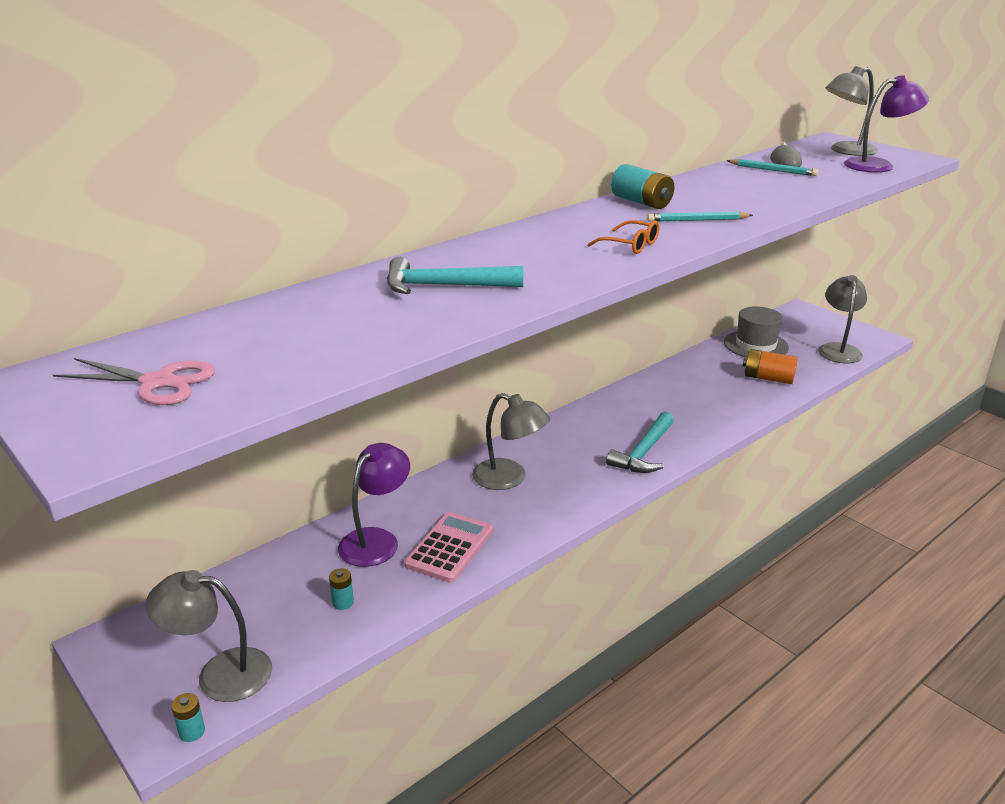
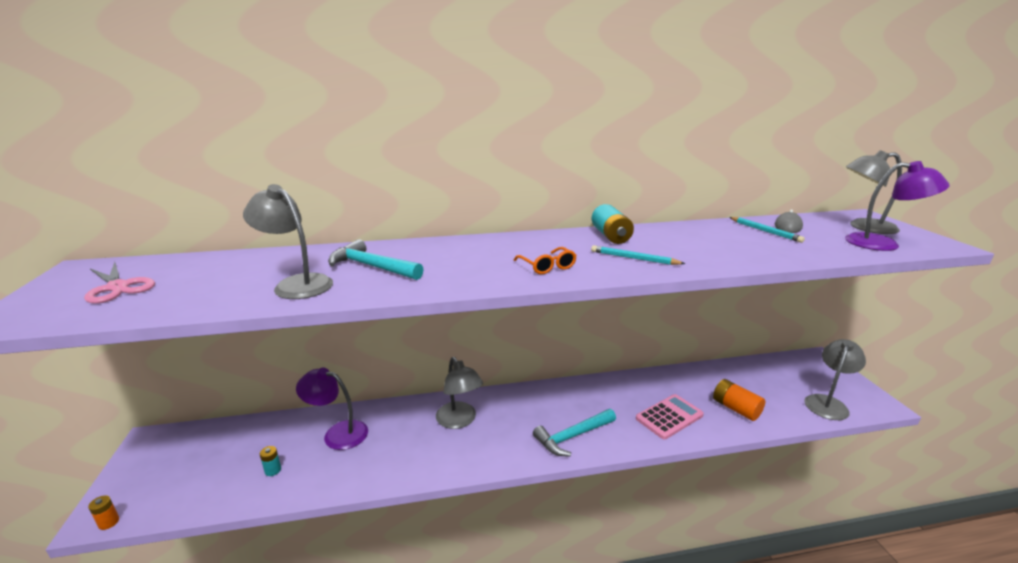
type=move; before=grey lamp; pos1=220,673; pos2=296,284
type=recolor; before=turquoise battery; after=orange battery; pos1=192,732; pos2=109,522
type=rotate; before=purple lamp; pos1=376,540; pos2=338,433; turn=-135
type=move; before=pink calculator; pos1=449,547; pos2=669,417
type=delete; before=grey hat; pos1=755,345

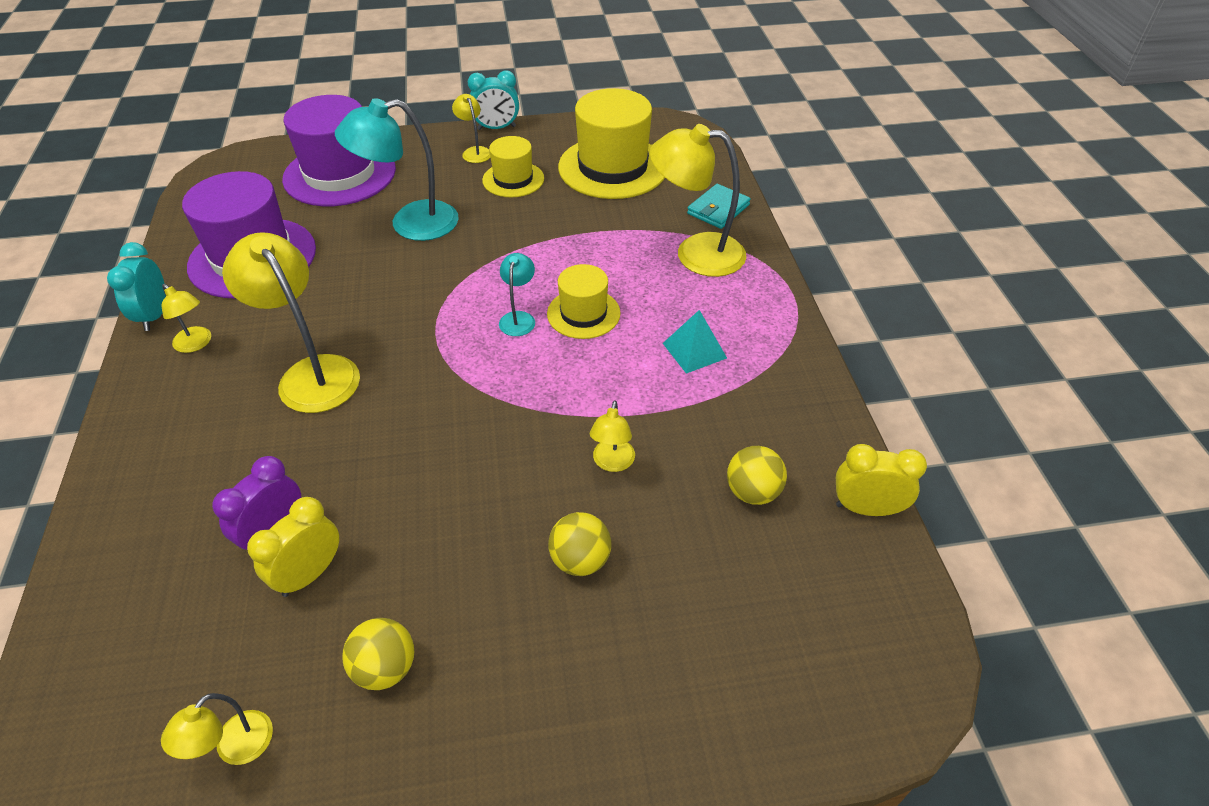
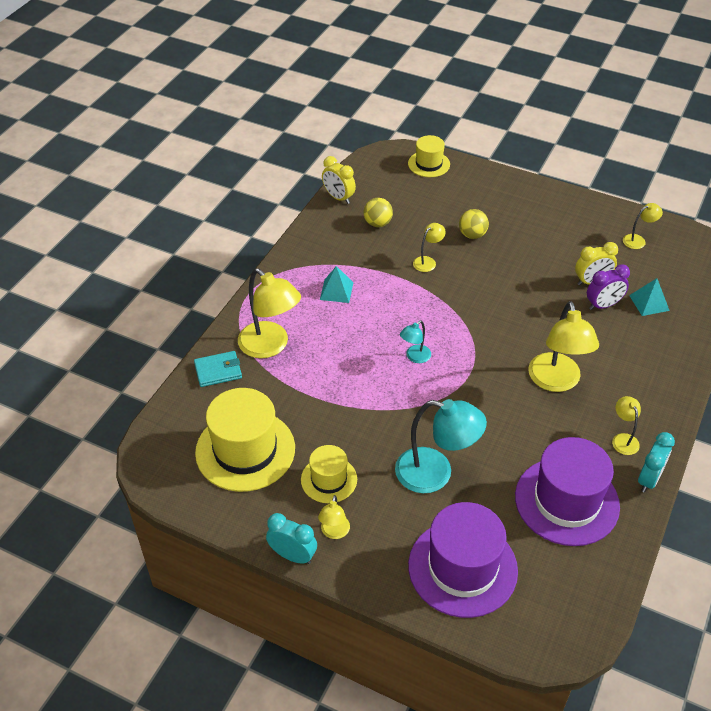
type=delete; before=yellow ball; pos1=385,668
type=move; before=yellow hat; pos1=583,313; pos2=428,164
type=insert; after=turquoise pyramid; pos2=649,302

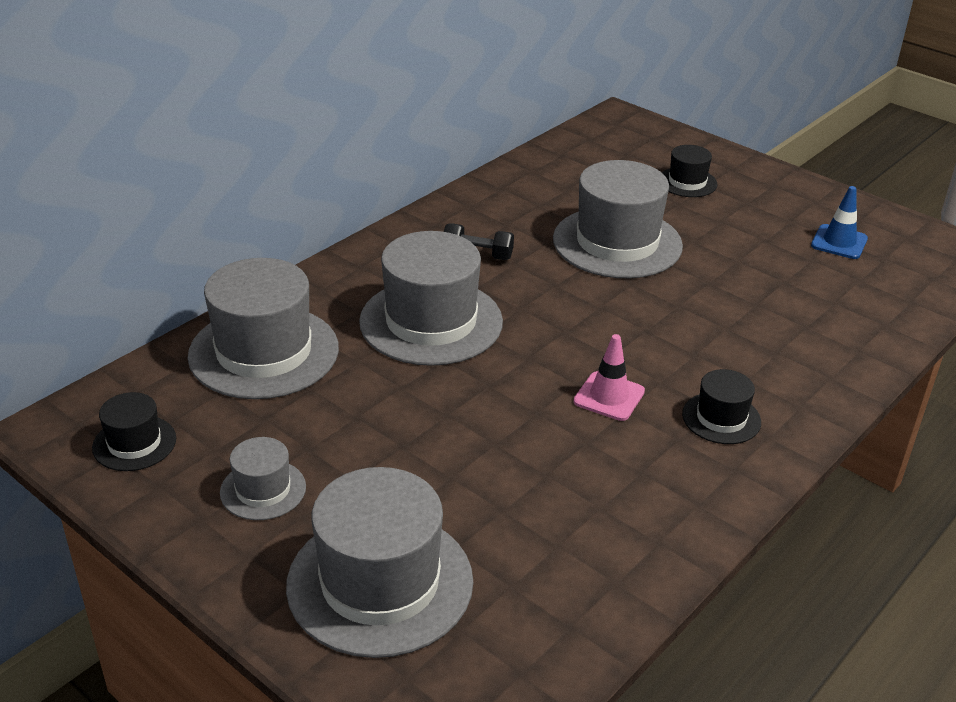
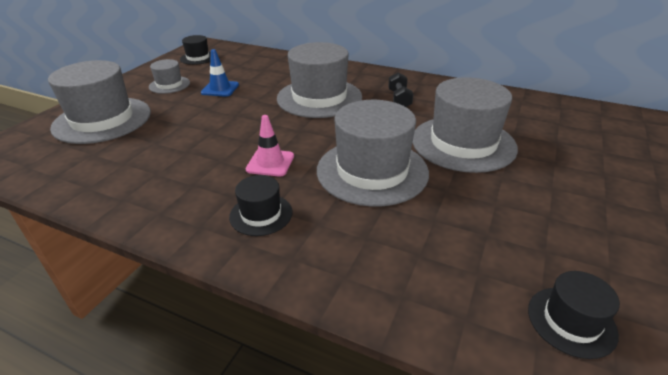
type=move; before=grey hat; pos1=264,352; pos2=372,171
type=move; before=black hat; pos1=687,182; pos2=571,321
type=move; before=blue traffic cone; pos1=839,242; pos2=220,89

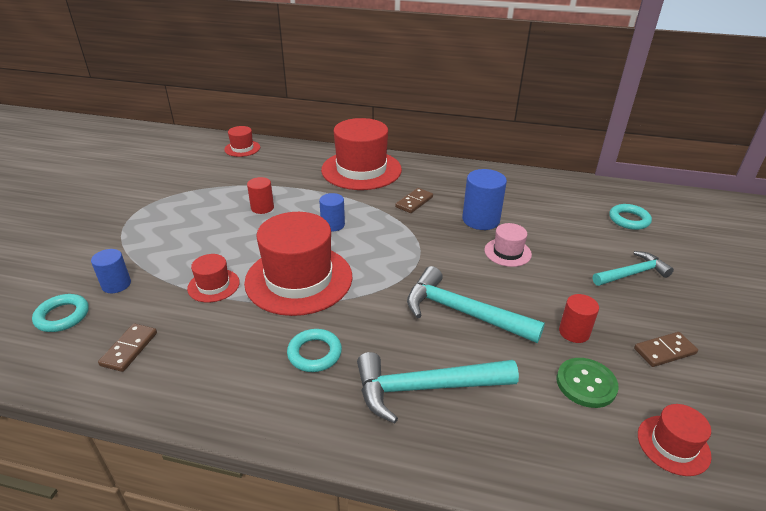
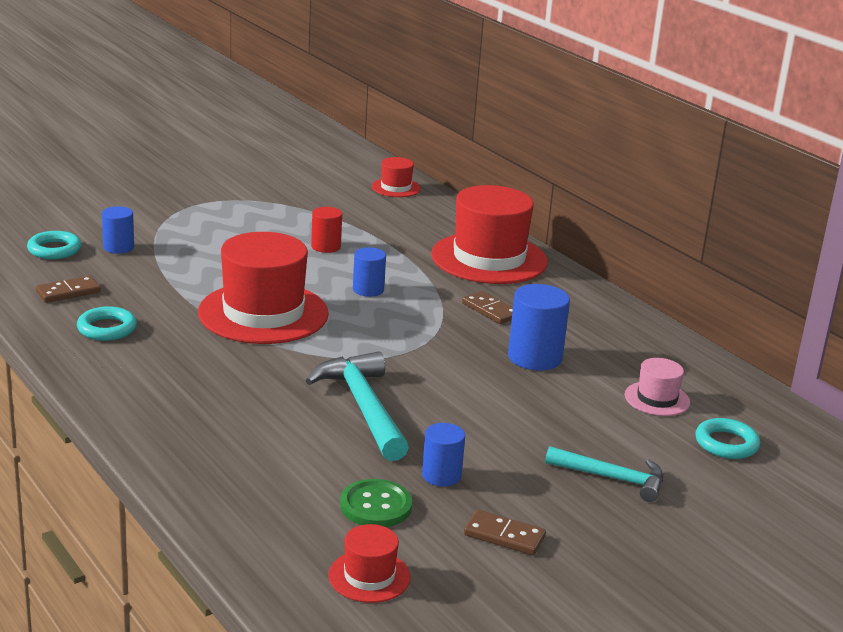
type=delete; before=red hat; pos1=213,285
type=move; before=turquoise ring; pos1=314,353; pos2=107,328
type=delete; before=turquoise hammer; pos1=425,388
type=rotate; before=brown domino; pos1=414,202; pos2=490,310; turn=60
type=move; before=pink hat; pos1=507,252; pos2=657,399
type=recolor; before=red cylinder; after=blue cylinder; pos1=574,332; pos2=441,475

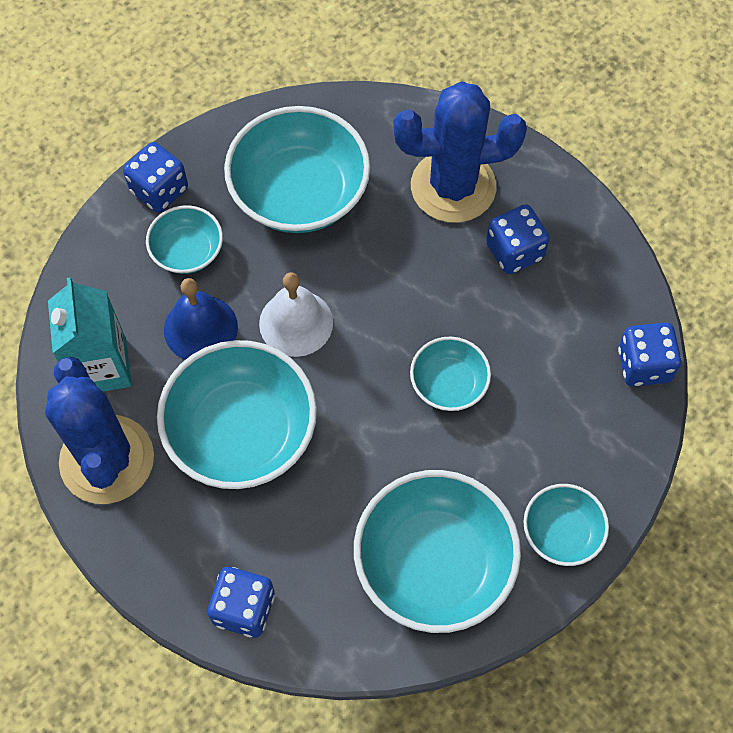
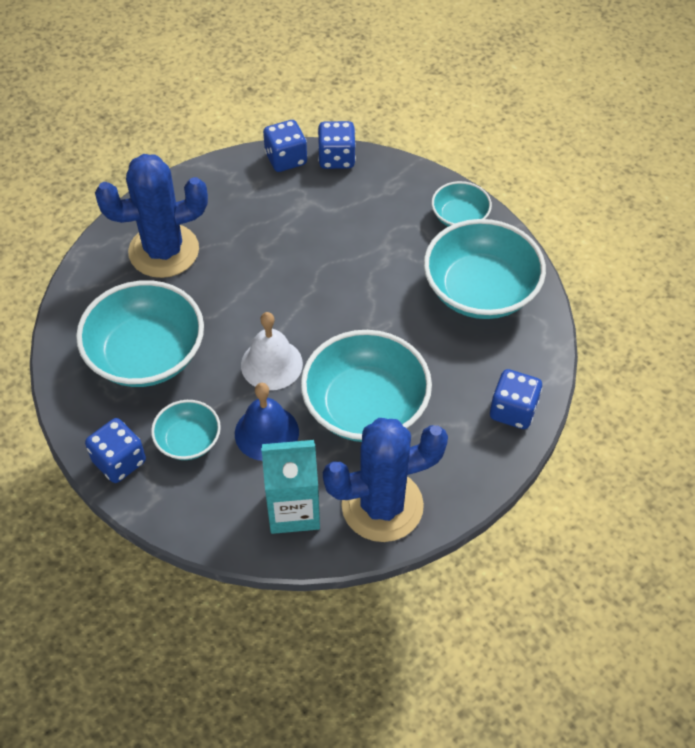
type=rotate; before=blue cactus; pos1=453,187; pos2=164,251; turn=75
type=delete; before=turquoise bowl; pos1=448,383
type=move; before=blue dice; pos1=514,251; pos2=286,159

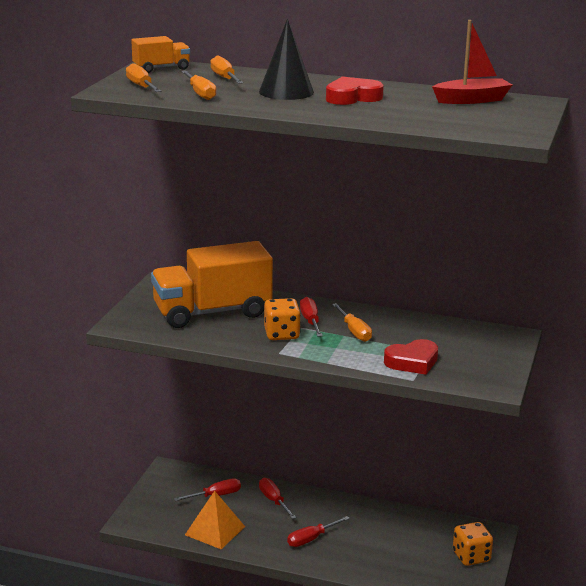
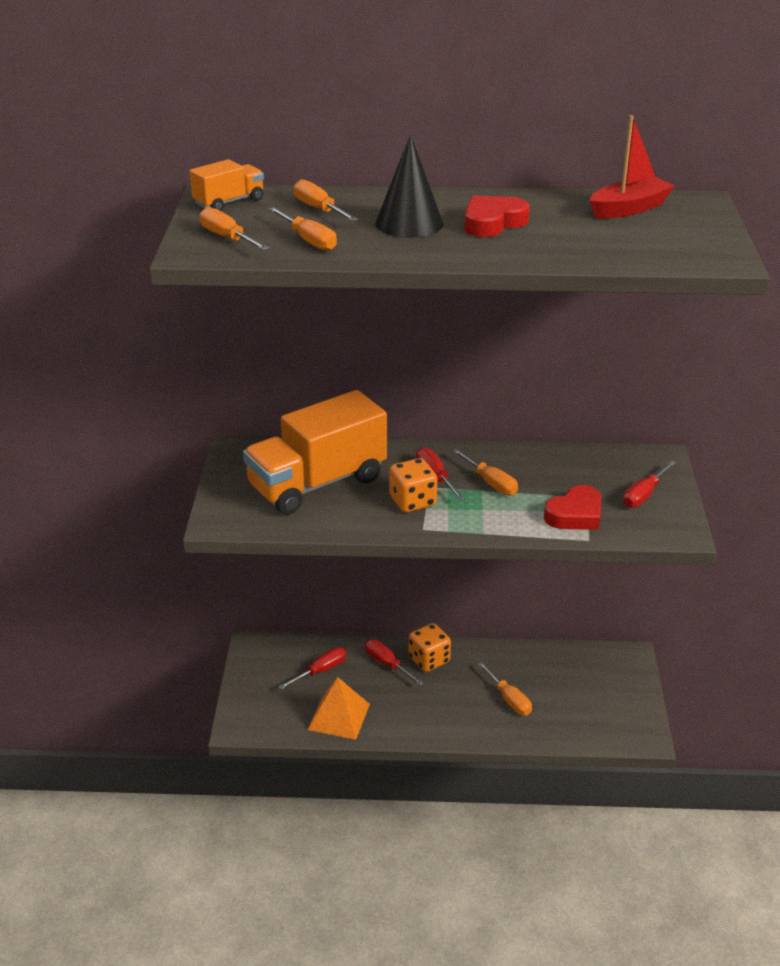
type=move; before=red screwdriver; pos1=311,539; pos2=643,495
type=move; before=orange dice; pos1=471,557; pos2=429,660
type=insert; after=orange screwdriver; pos2=509,699

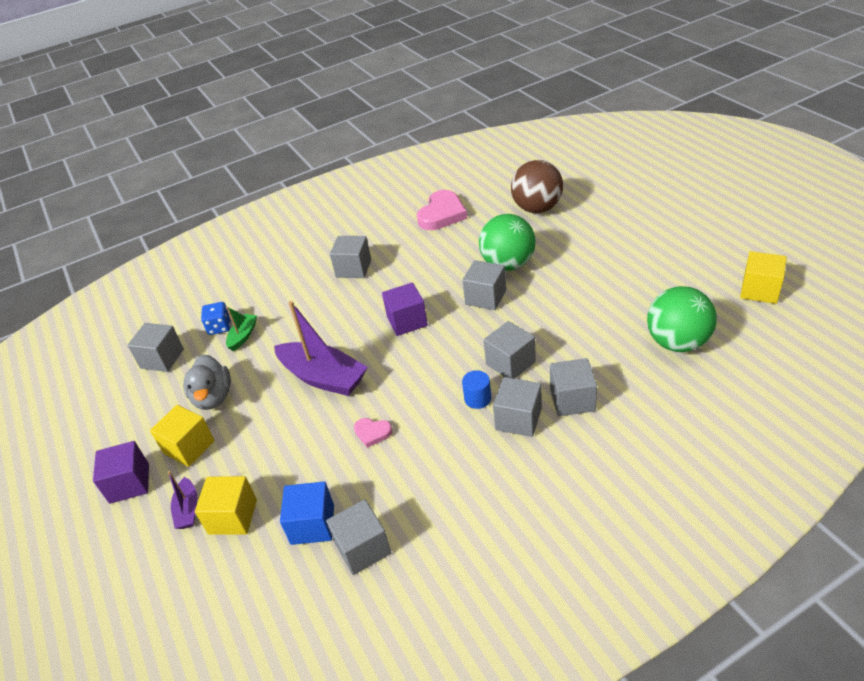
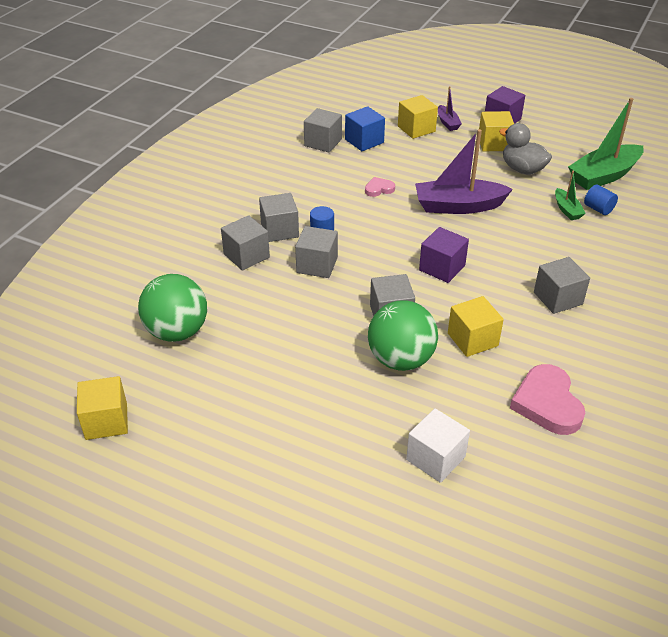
type=replace; before=grey cube; after=green boat; pos1=162,358; pos2=604,176
type=rotate; before=purple boat; pos1=188,509; pos2=447,123; turn=-150
type=replace; before=blue dice; after=blue cylinder; pos1=219,327; pos2=598,209
type=replace; before=brown ball; after=white cube; pos1=537,208; pos2=435,458
type=insert; after=yellow cube; pos2=472,339

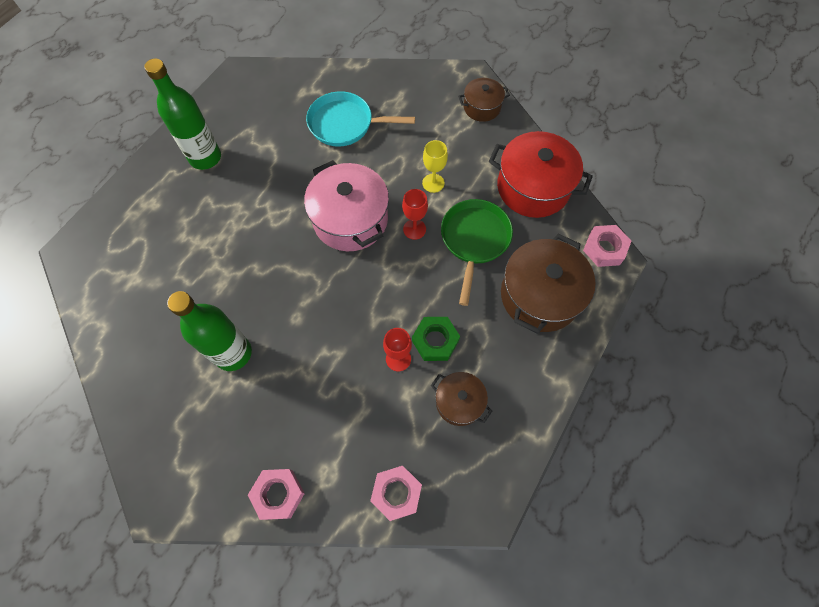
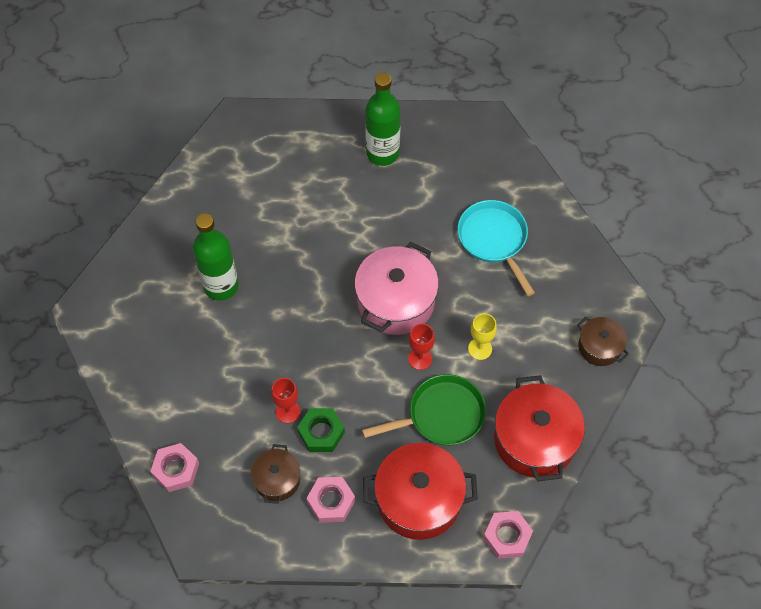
type=move; before=pink nut; pos1=278,494; pos2=331,502
type=recolor; before=brown pot; after=red pot; pos1=540,295; pos2=419,499

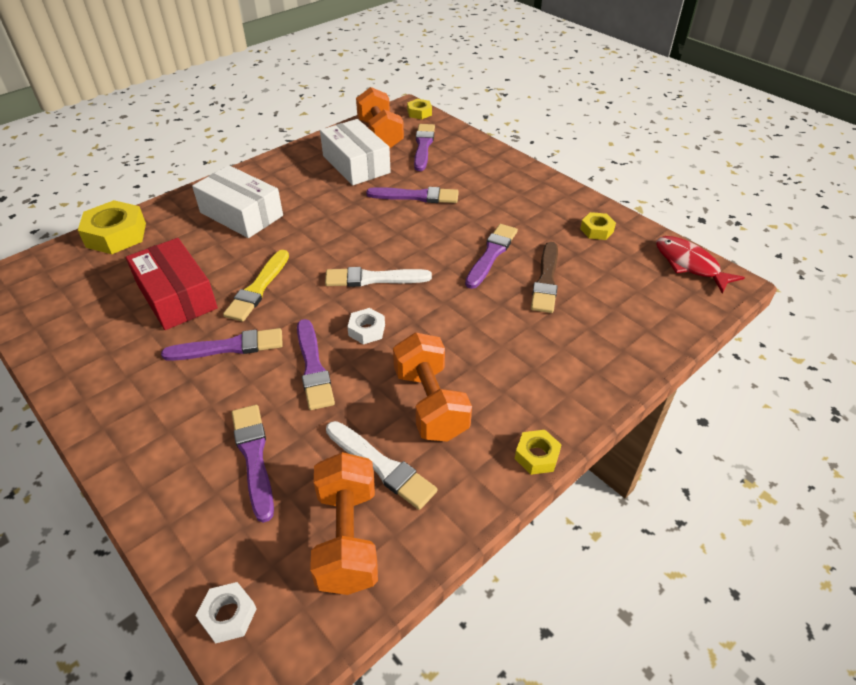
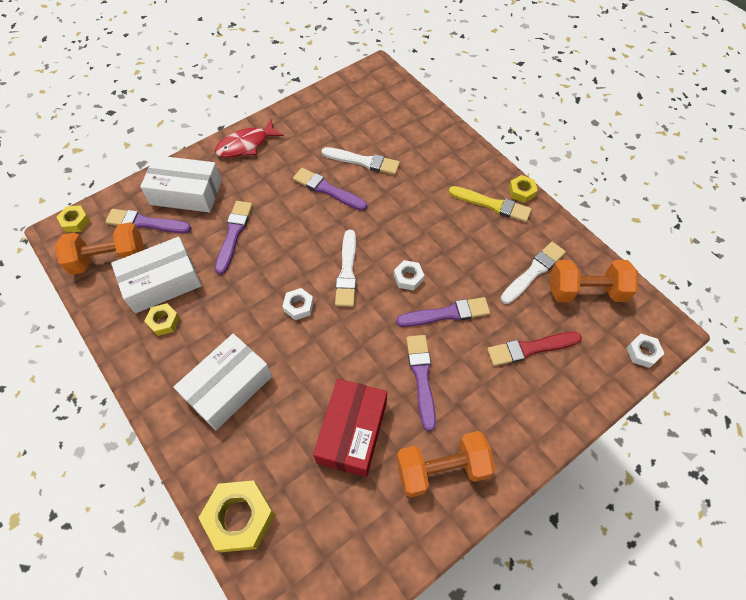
type=rotate; before=red box; pos1=176,296; pos2=352,432; turn=-45
type=move; before=yellow brush; pos1=258,288; pos2=492,204
type=recolor; before=purple brush; after=red brush; pos1=254,457; pos2=530,348
type=move; before=orange dumbbell; pos1=430,403; pos2=441,469
type=recolor; before=brown brush; after=white brush; pos1=546,280; pos2=363,161
type=move; before=yellow nut; pos1=596,230; pos2=164,321
type=move; before=red fish; pos1=689,264; pos2=246,145
type=insert; after=white box; pos2=186,193
type=insert; after=white nut; pos2=298,306

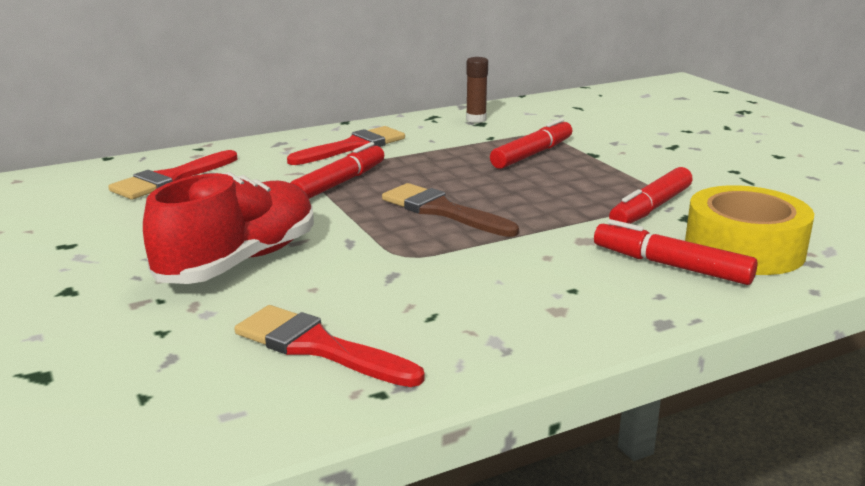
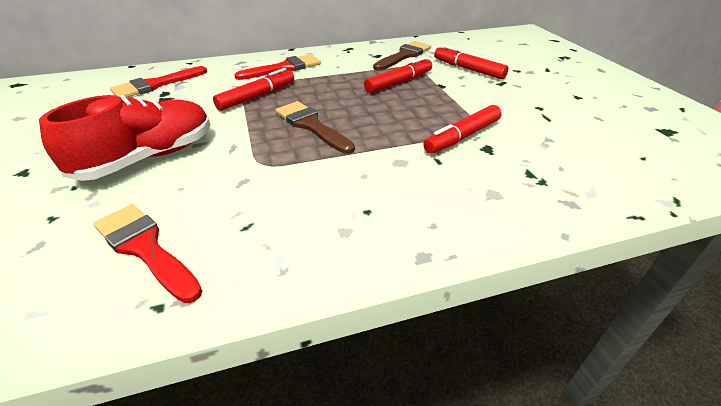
type=delete; before=brown glue stick; pos1=476,119
type=move; before=red marker; pos1=671,265; pos2=468,69
type=delete; before=yellow tape; pos1=744,248
type=insert; after=brown brush; pos2=404,56

